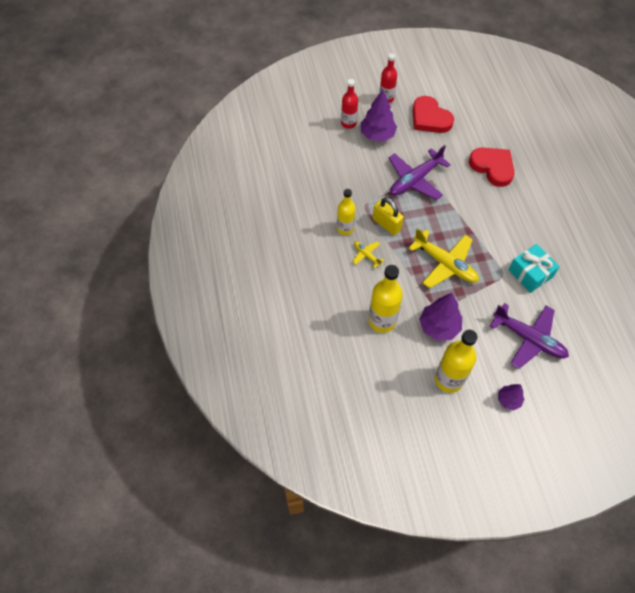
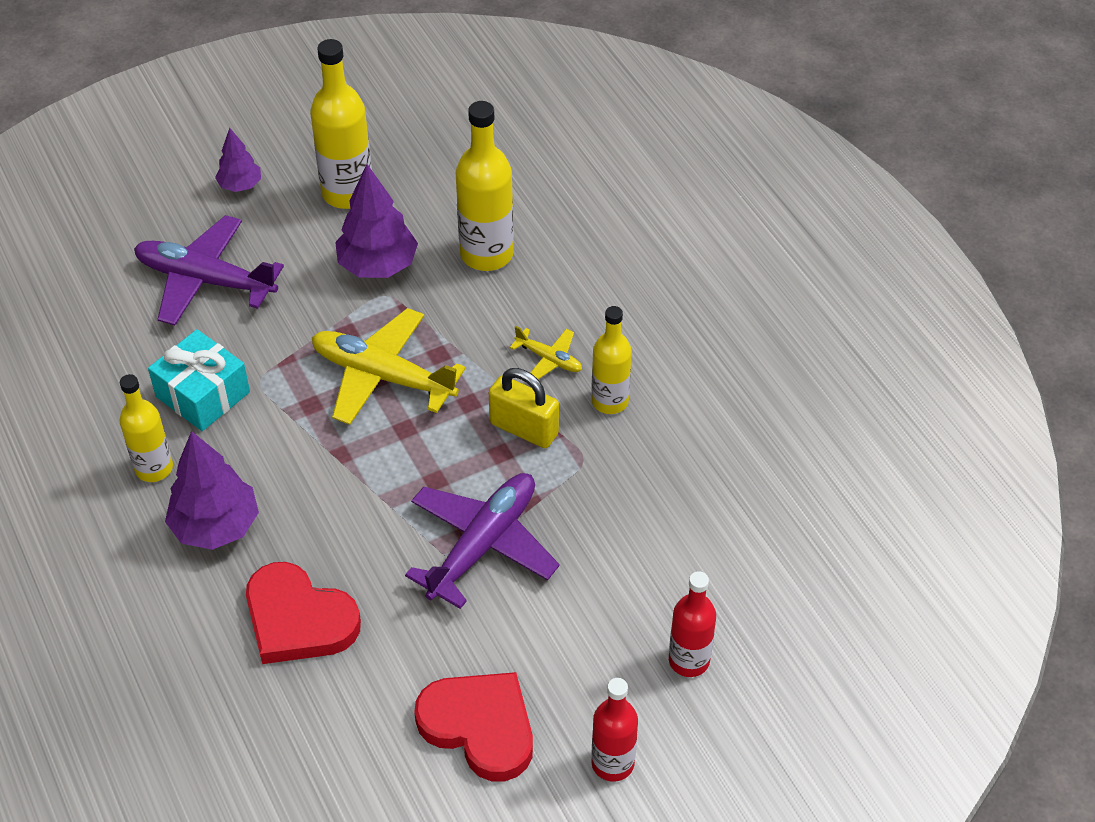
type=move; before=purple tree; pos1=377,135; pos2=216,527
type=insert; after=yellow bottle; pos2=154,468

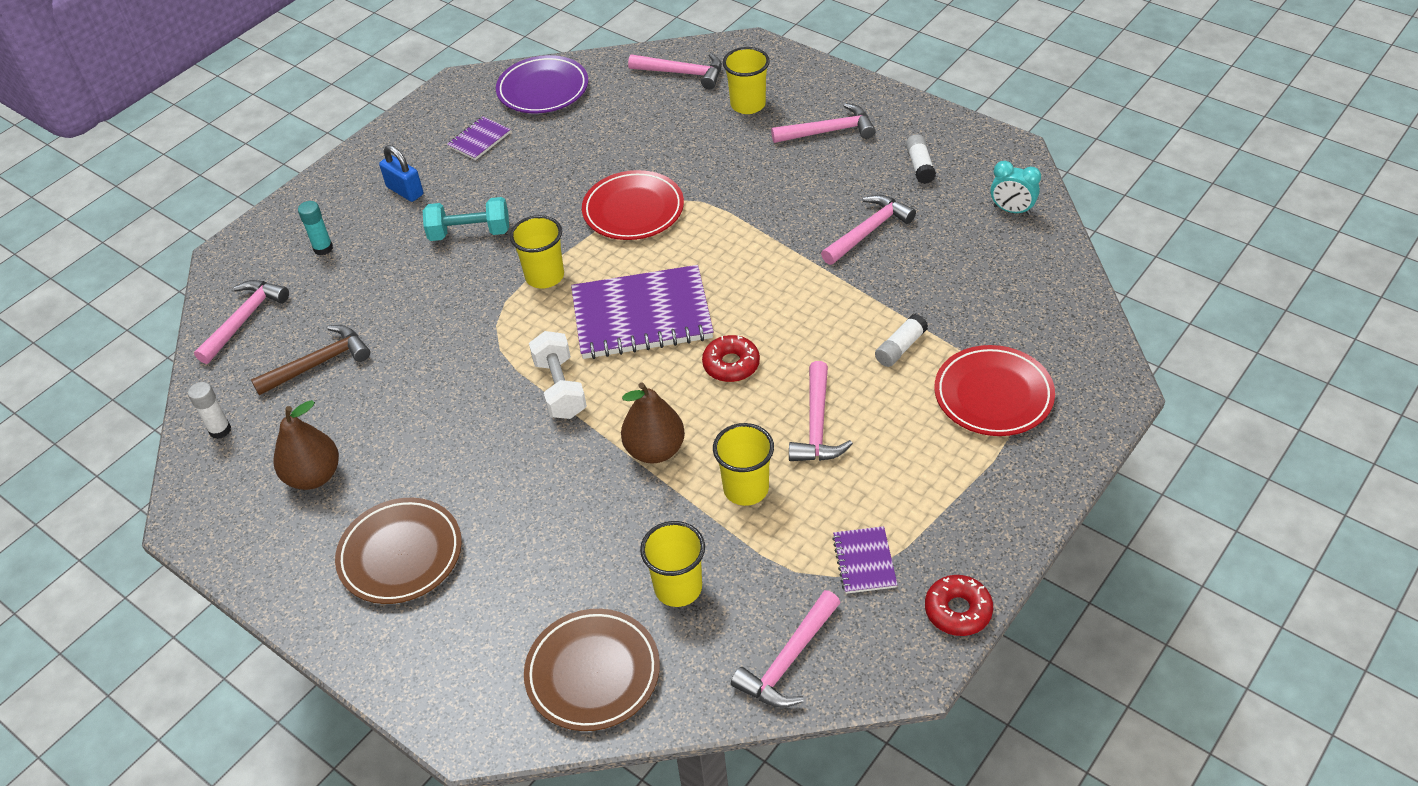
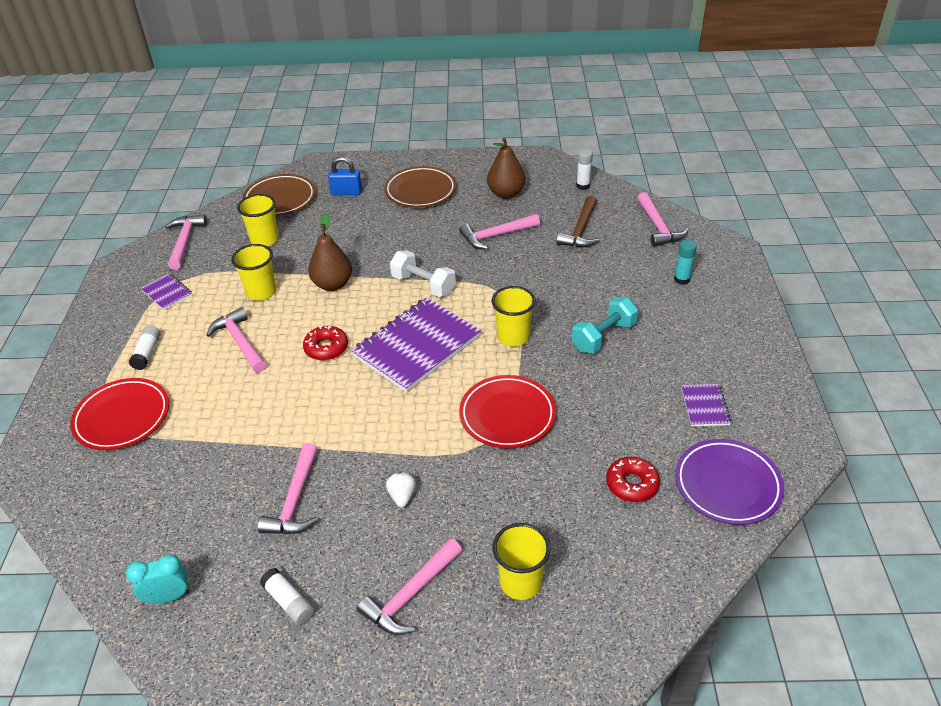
type=move; before=blue padlock; pos1=405,191; pos2=346,192
type=move; before=pink hammer; pos1=682,73; pos2=496,236
type=move; before=white glue stick; pos1=900,348; pos2=147,353
type=move; before=red donut; pos1=958,611; pos2=632,484
type=insert; after=white strawberry; pos2=402,496

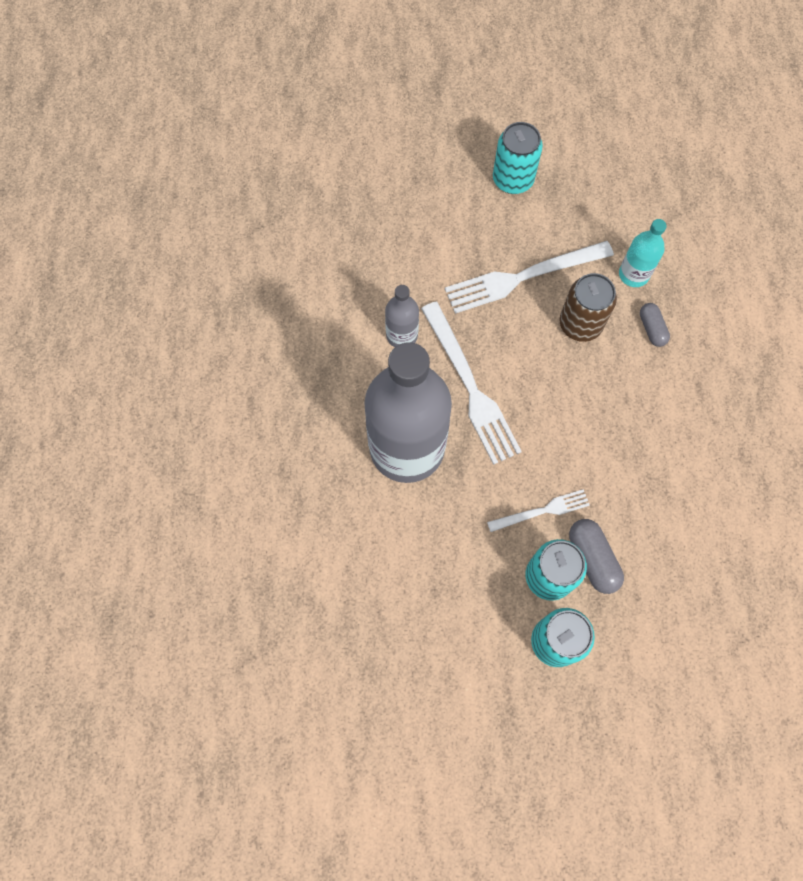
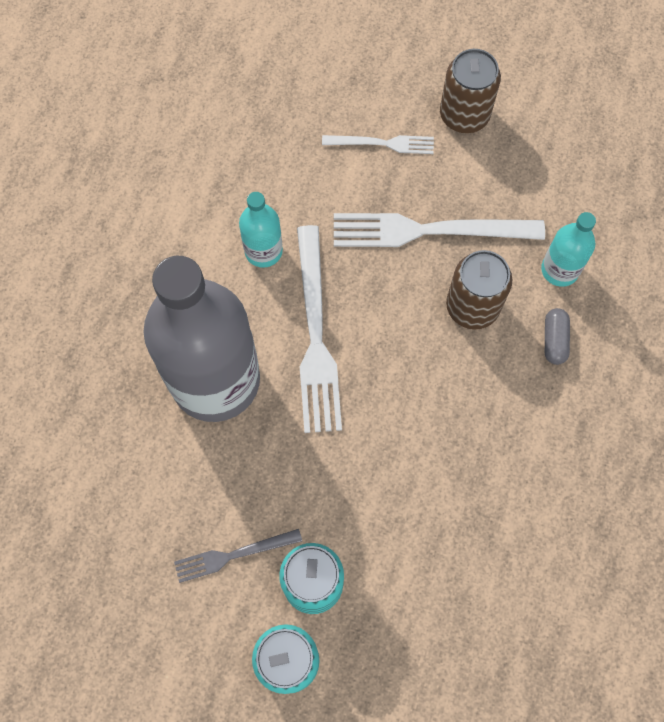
type=recolor; before=grey bottle; after=turquoise bottle; pos1=402,335; pos2=263,251
type=move; before=white fork; pos1=542,511; pos2=382,143
type=recolor; before=turquoise can; after=brown can; pos1=513,180; pos2=464,115
type=delete; before=grey capsule; pos1=592,559
type=insert; after=grey fork; pos2=233,555

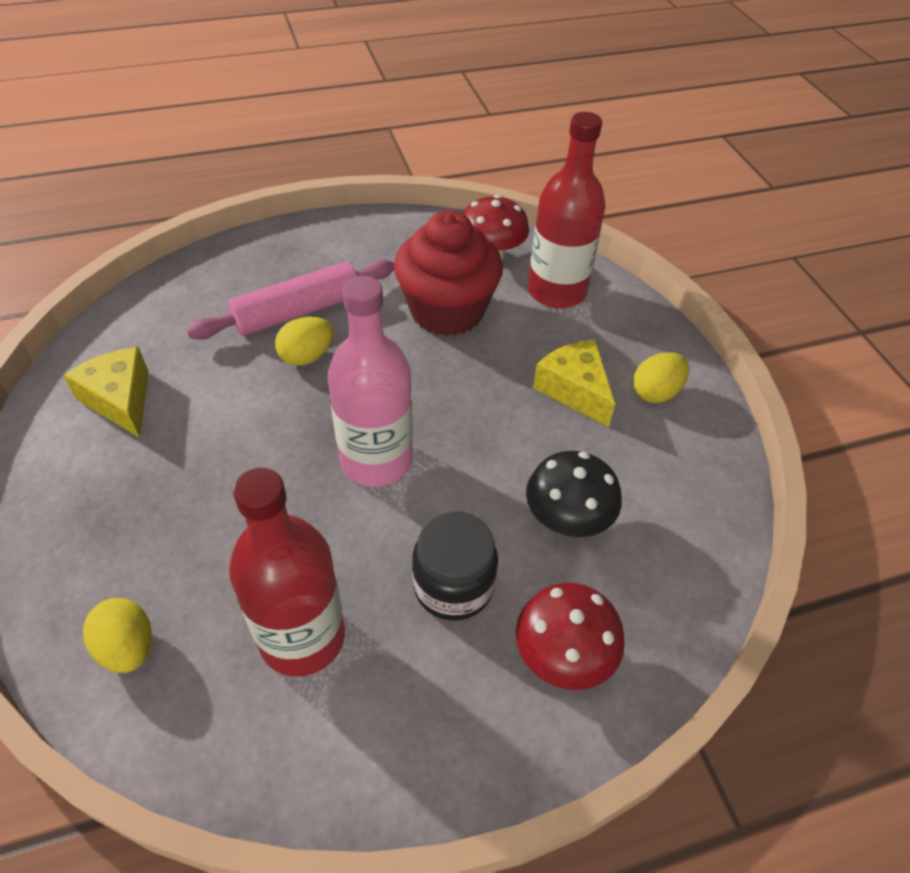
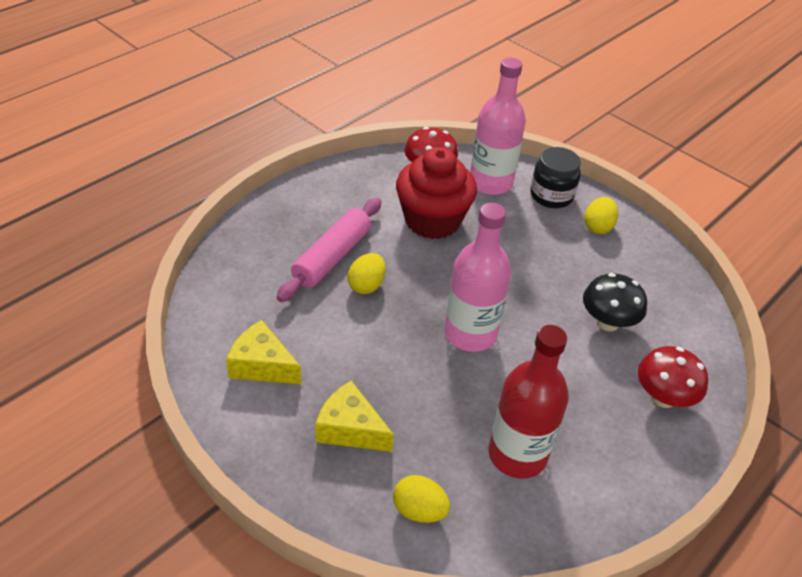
type=move; before=black jar; pos1=453,586; pos2=551,196
type=recolor; before=red bottle; after=pink bottle; pos1=556,291; pos2=490,182
type=move; before=yellow cheese; pos1=574,390; pos2=350,429

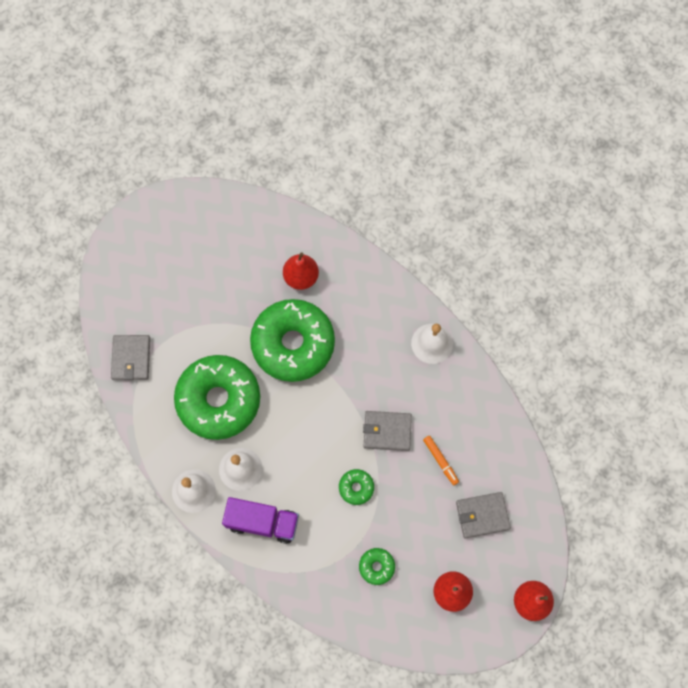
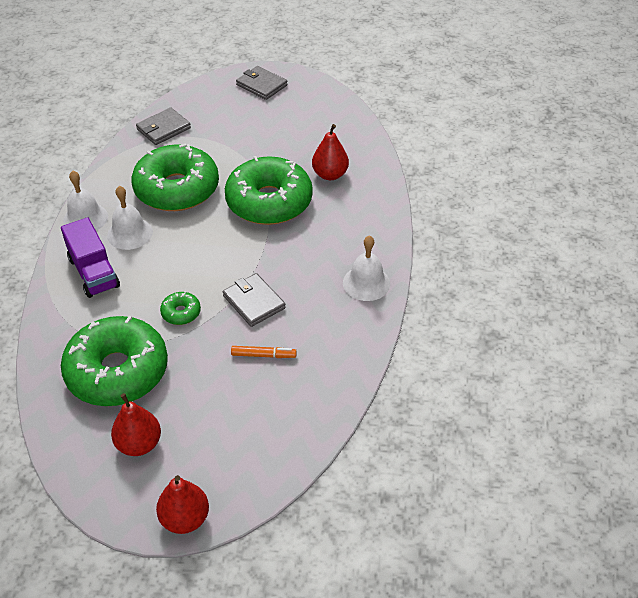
type=resize; before=green donut; pos1=376,567; pos2=117,371; scale=2.45
type=rotate; before=orange marker; pos1=440,461; pos2=263,355; turn=-105
type=move; before=grey wallet; pos1=482,515; pos2=261,85

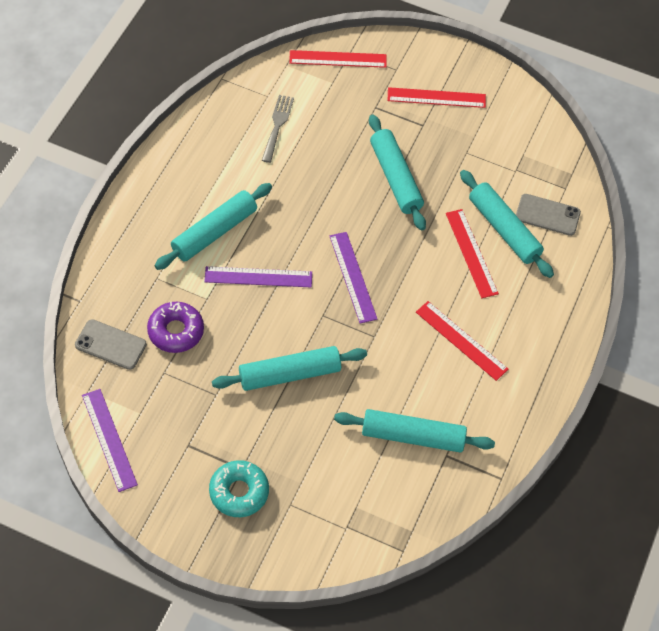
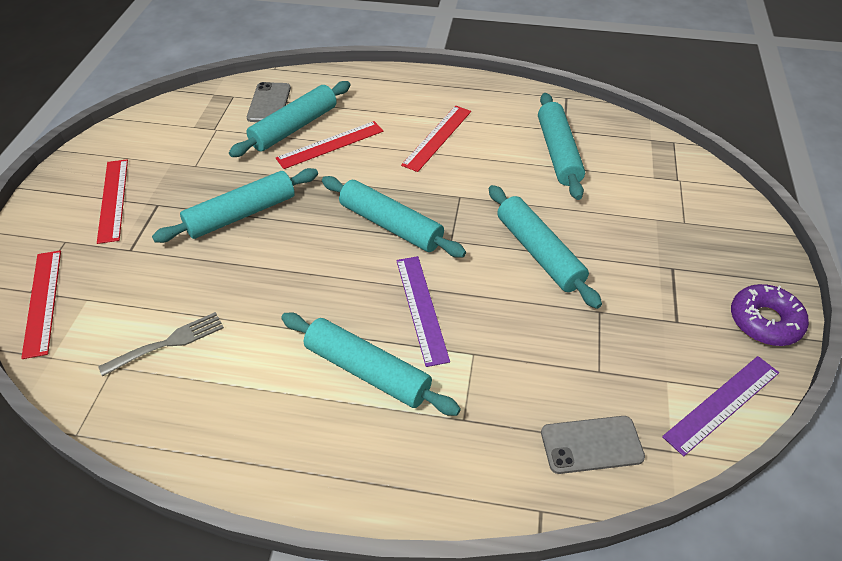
type=rotate; before=grey phone; pos1=110,345; pos2=591,445; turn=75
type=move; before=purple donut; pos1=176,331; pos2=765,321
type=delete; before=turquoise donut; pos1=239,492
type=rotate; before=grey fork; pos1=277,125; pos2=168,343; turn=150
type=replace; before=purple ruler; after=turquoise rolling pin; pos1=353,277; pos2=391,225

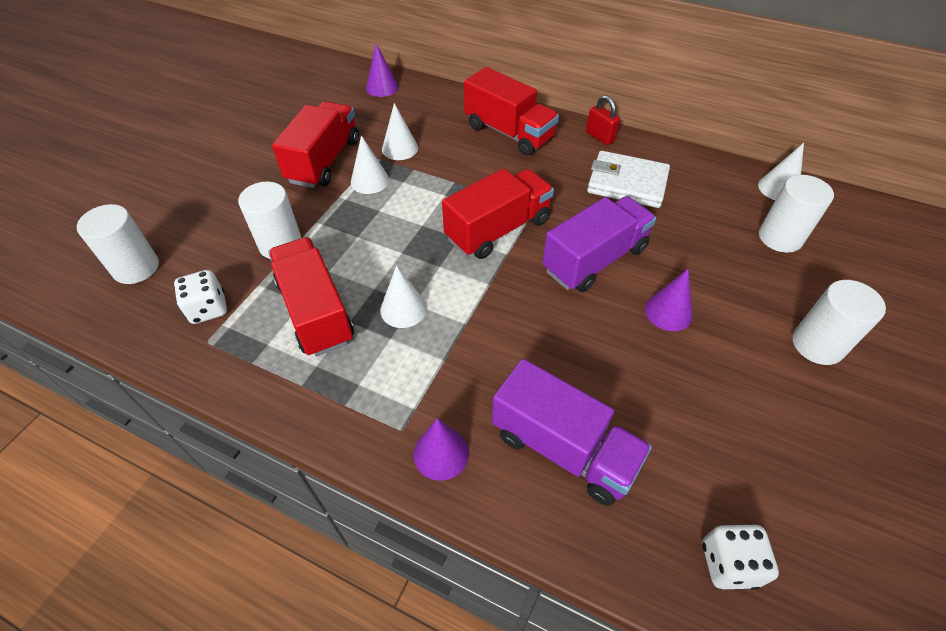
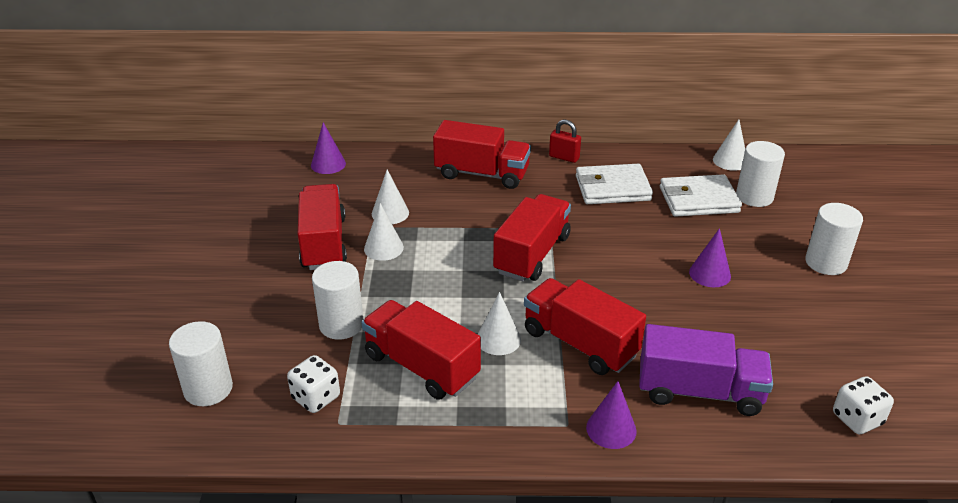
type=delete; before=purple truck; pos1=594,260
type=insert; after=red truck; pos2=580,343
type=insert; after=white wallet; pos2=698,200

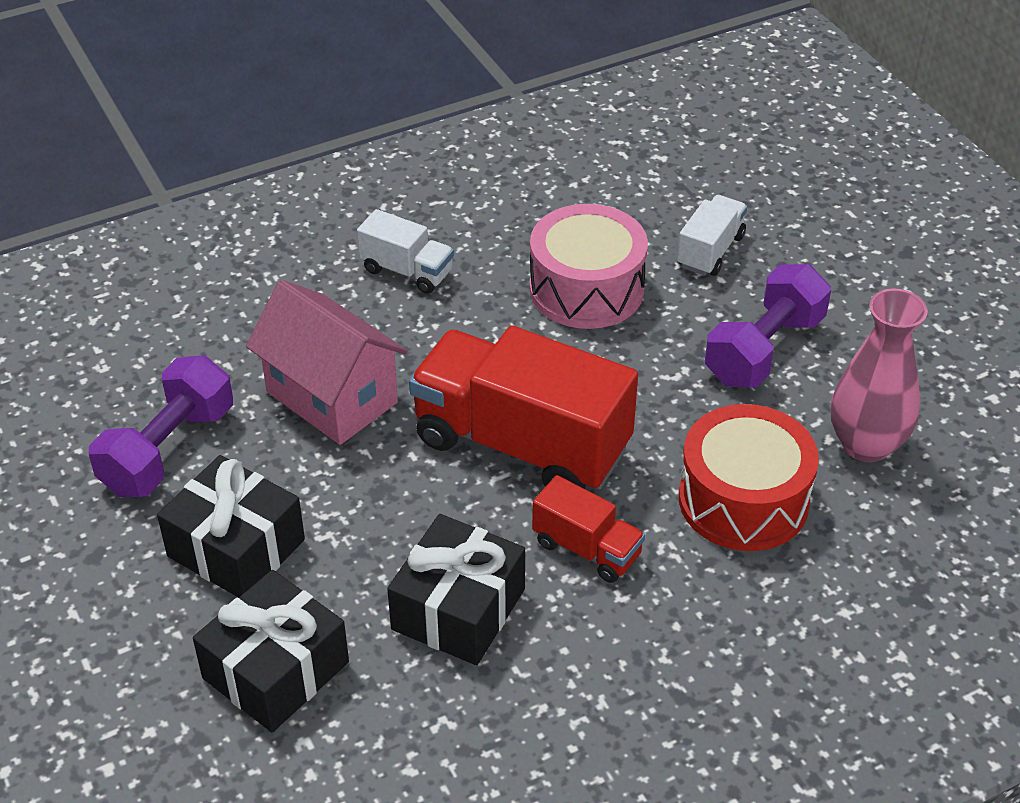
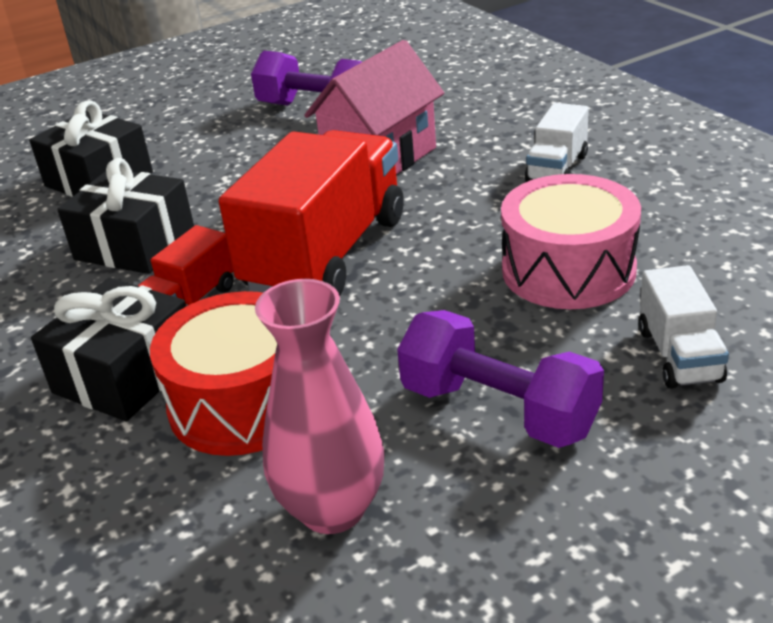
type=move; before=black gift; pos1=236,548; pos2=126,374
type=rotate; before=white truck; pos1=710,251; pos2=679,355; turn=60

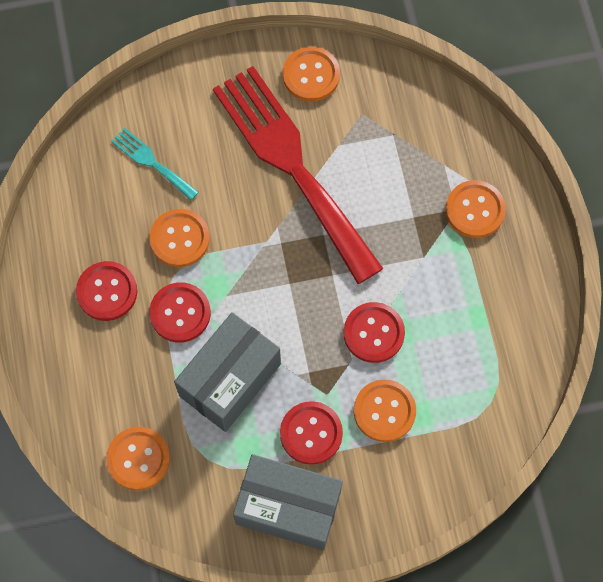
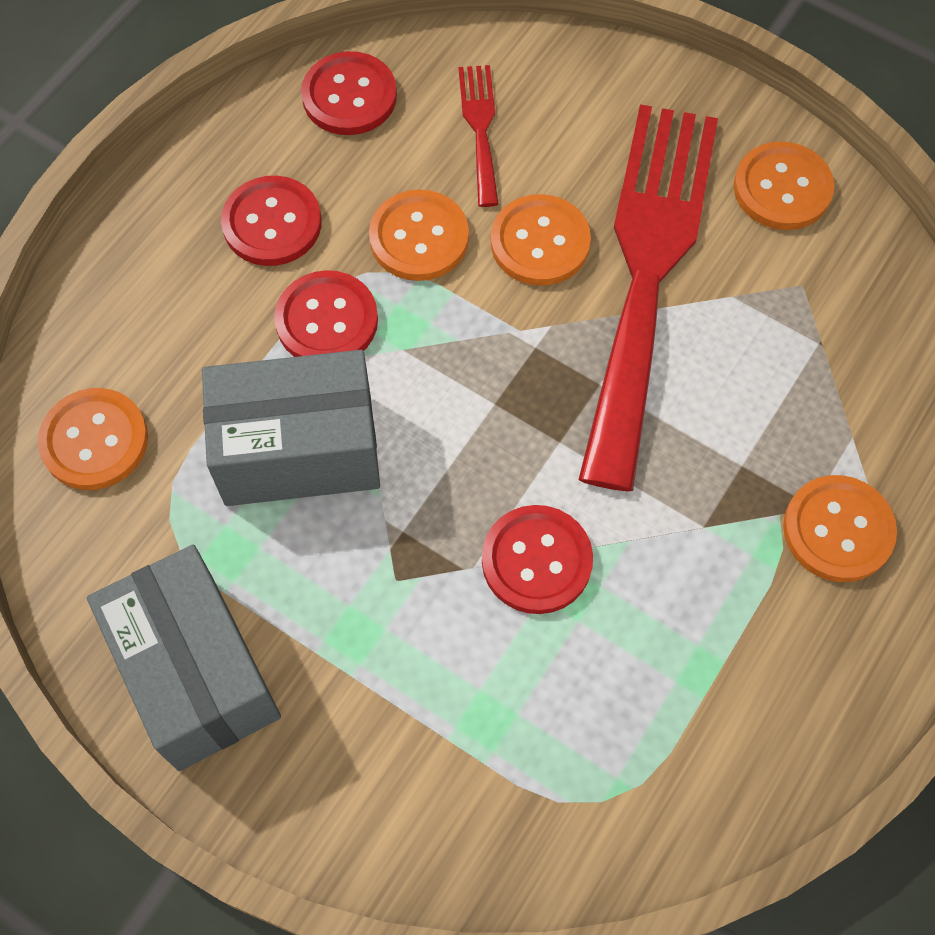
type=recolor; before=turquoise fork; after=red fork; pos1=152,162; pos2=480,128
type=move; before=red button; pos1=311,433; pos2=349,96
type=move; before=orange button; pos1=384,411; pos2=540,242

